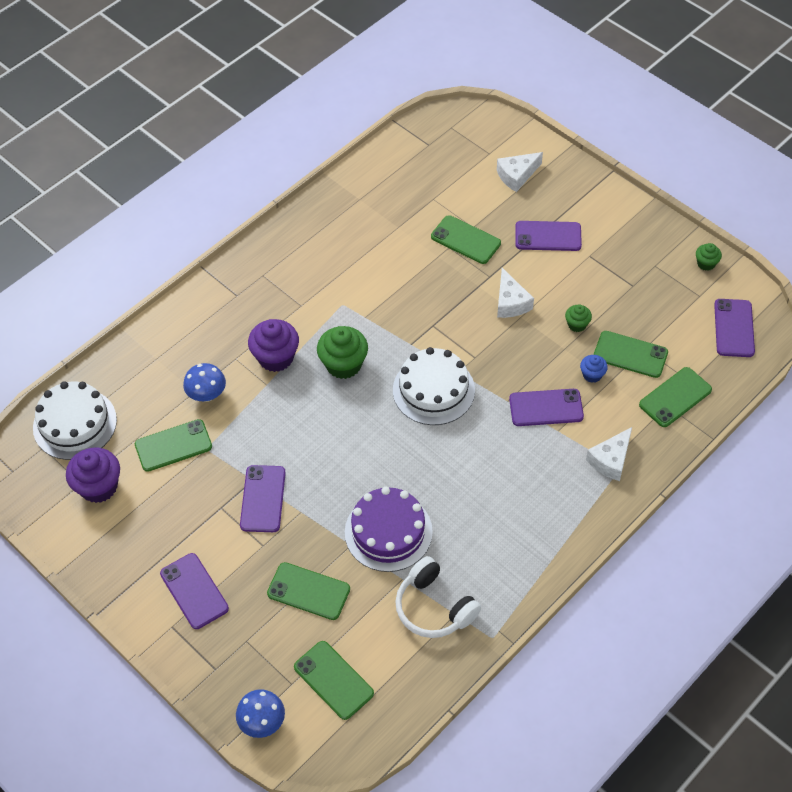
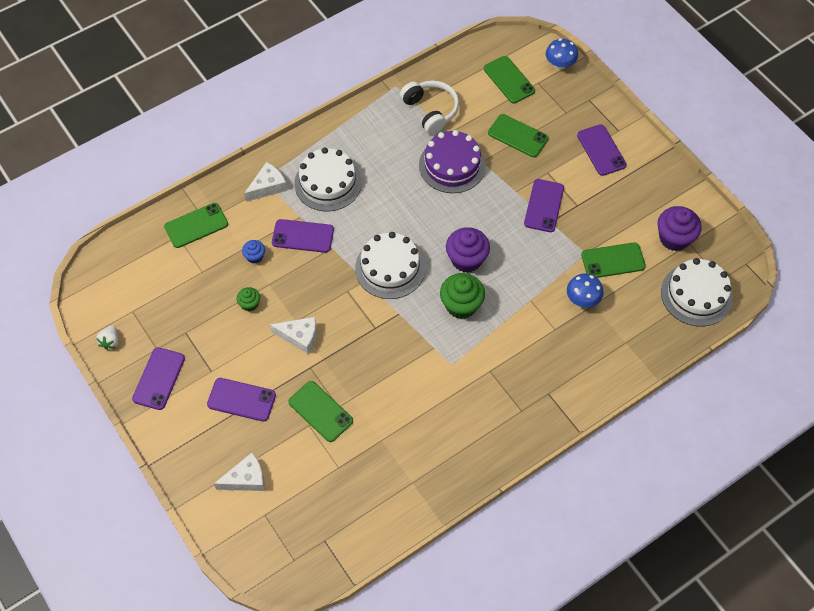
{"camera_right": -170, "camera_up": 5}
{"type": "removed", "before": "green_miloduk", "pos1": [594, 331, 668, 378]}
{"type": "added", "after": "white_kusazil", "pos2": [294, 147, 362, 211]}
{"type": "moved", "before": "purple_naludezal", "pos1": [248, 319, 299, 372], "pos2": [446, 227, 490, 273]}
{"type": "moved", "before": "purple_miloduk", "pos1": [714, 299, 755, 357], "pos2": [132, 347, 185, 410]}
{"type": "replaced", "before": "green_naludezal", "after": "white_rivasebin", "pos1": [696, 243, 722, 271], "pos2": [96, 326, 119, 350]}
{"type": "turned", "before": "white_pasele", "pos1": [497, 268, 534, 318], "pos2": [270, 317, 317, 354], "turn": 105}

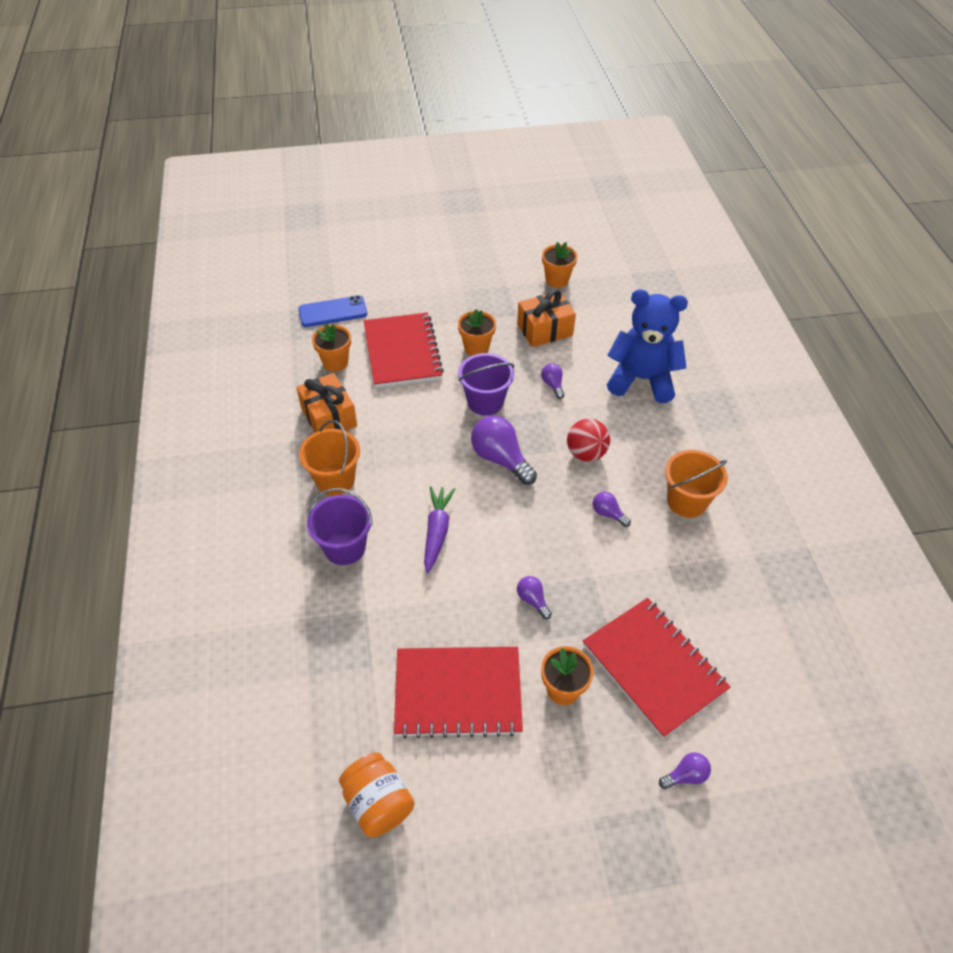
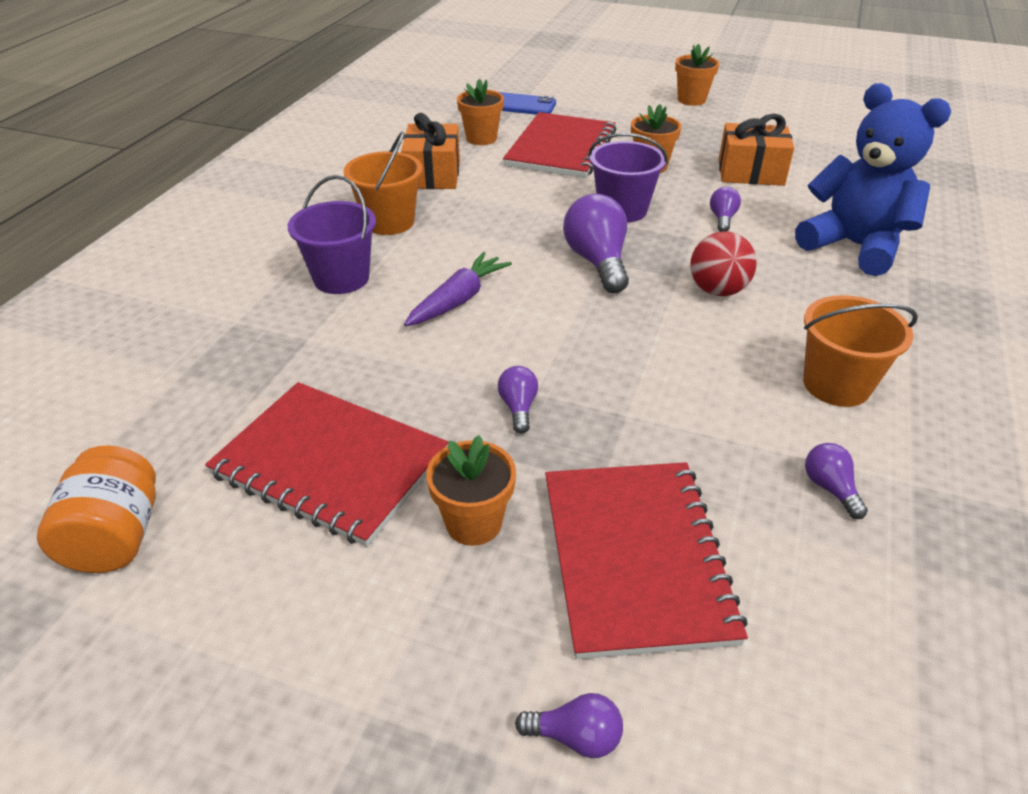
{"camera_right": 30, "camera_up": -10}
{"type": "moved", "before": "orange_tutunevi", "pos1": [542, 242, 577, 288], "pos2": [675, 44, 719, 106]}
{"type": "moved", "before": "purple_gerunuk", "pos1": [593, 492, 631, 527], "pos2": [805, 443, 868, 519]}

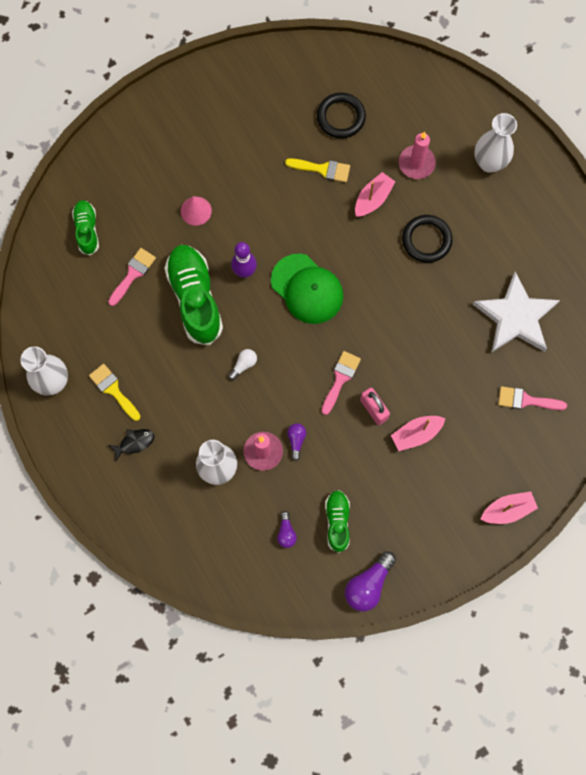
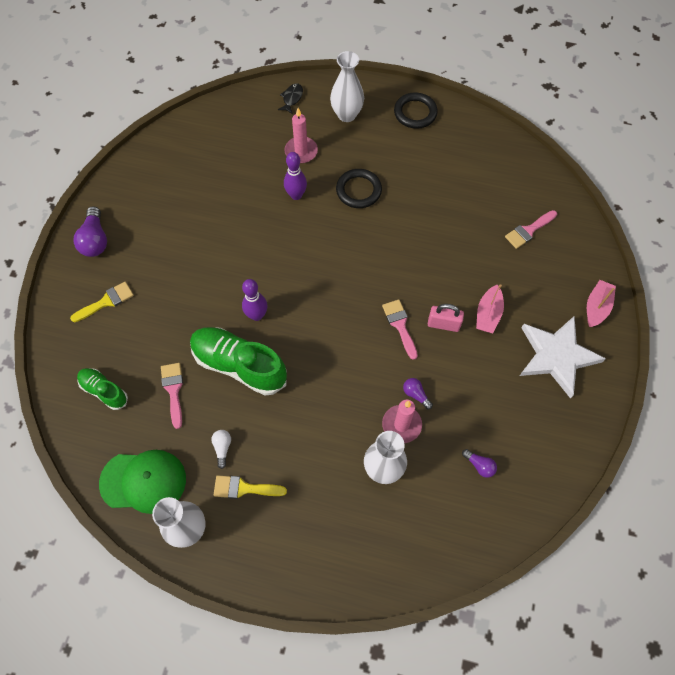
{"camera_right": -45, "camera_up": -10}
{"type": "removed", "before": "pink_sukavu", "pos1": [181, 196, 212, 226]}
{"type": "removed", "before": "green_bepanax", "pos1": [325, 490, 350, 553]}
{"type": "moved", "before": "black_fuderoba", "pos1": [109, 429, 154, 461], "pos2": [278, 83, 303, 114]}
{"type": "moved", "before": "white_gerunuk", "pos1": [228, 349, 257, 380], "pos2": [211, 430, 231, 469]}
{"type": "moved", "before": "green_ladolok", "pos1": [271, 254, 343, 324], "pos2": [99, 450, 186, 514]}
{"type": "moved", "before": "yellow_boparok", "pos1": [285, 158, 350, 182], "pos2": [70, 282, 134, 322]}
{"type": "moved", "before": "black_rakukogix", "pos1": [317, 93, 366, 138], "pos2": [394, 92, 438, 129]}
{"type": "moved", "before": "purple_gerunuk", "pos1": [345, 551, 396, 612], "pos2": [73, 206, 107, 257]}
{"type": "moved", "before": "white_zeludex", "pos1": [473, 272, 560, 353], "pos2": [520, 316, 606, 398]}
{"type": "replaced", "before": "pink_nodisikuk", "after": "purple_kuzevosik", "pos1": [355, 172, 395, 217], "pos2": [284, 152, 307, 200]}

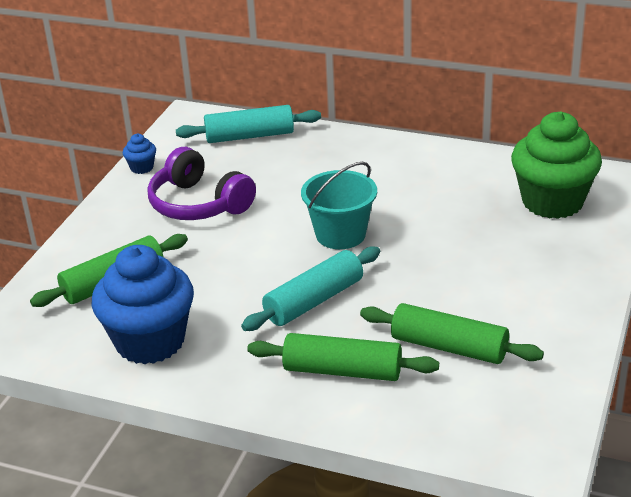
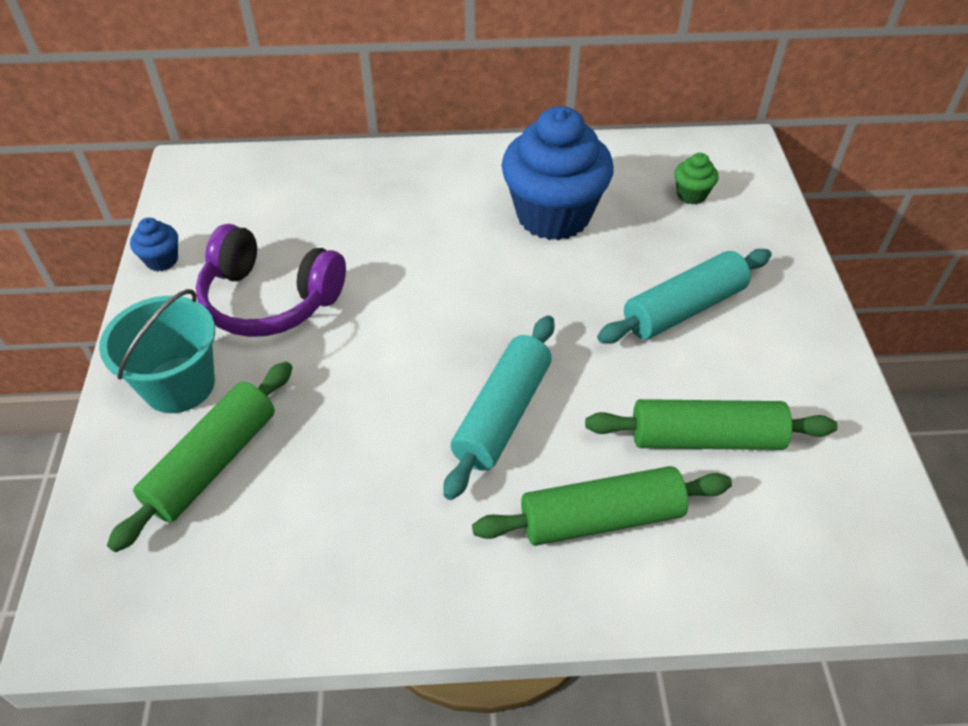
{"camera_right": -25, "camera_up": 15}
{"type": "moved", "before": "blue_naludezal", "pos1": [92, 245, 194, 364], "pos2": [502, 106, 614, 240]}
{"type": "moved", "before": "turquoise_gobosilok", "pos1": [176, 105, 321, 143], "pos2": [597, 249, 772, 344]}
{"type": "moved", "before": "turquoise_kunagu", "pos1": [301, 162, 377, 249], "pos2": [99, 289, 215, 413]}
{"type": "resized", "before": "green_naludezal", "pos1": [511, 112, 602, 219], "pos2": [675, 153, 718, 204], "scale": 0.41}

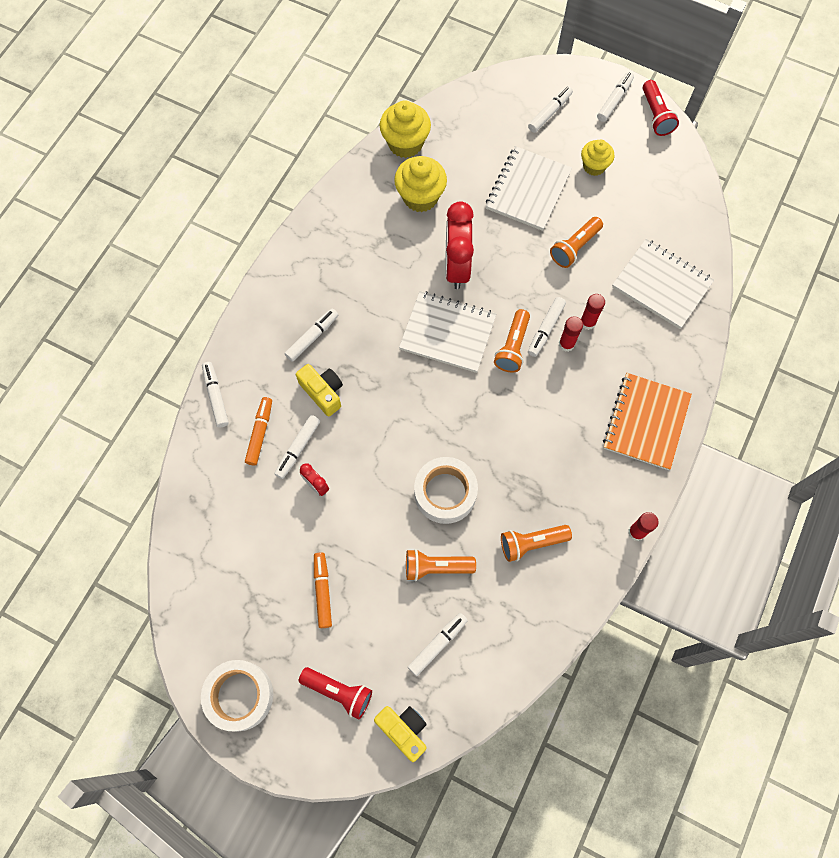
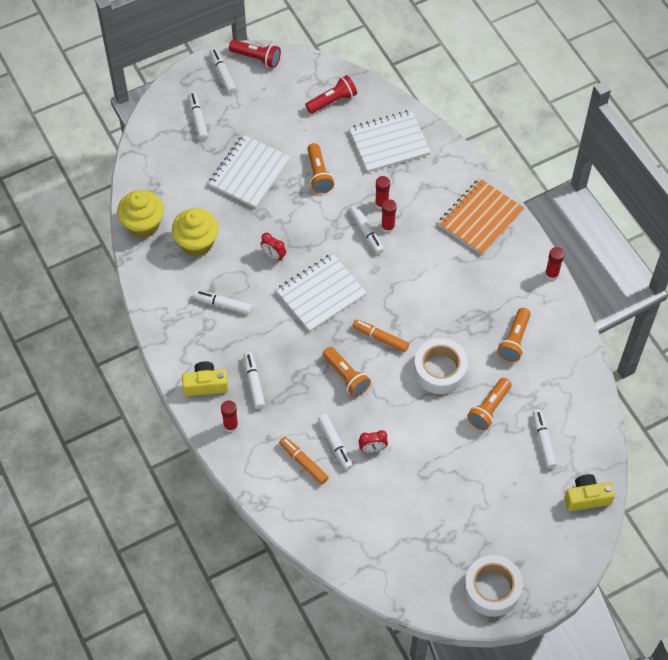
{"camera_right": -55, "camera_up": -10}
{"type": "removed", "before": "yellow_naludezal", "pos1": [581, 140, 614, 176]}
{"type": "added", "after": "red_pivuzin", "pos2": [221, 400, 238, 433]}
{"type": "moved", "before": "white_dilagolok", "pos1": [202, 362, 229, 427], "pos2": [194, 290, 252, 314]}
{"type": "moved", "before": "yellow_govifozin", "pos1": [296, 364, 343, 417], "pos2": [182, 361, 228, 396]}
{"type": "moved", "before": "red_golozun", "pos1": [299, 667, 372, 720], "pos2": [305, 75, 357, 114]}
{"type": "moved", "before": "orange_dilagolok", "pos1": [314, 552, 332, 628], "pos2": [352, 319, 409, 352]}
{"type": "moved", "before": "orange_golozun", "pos1": [494, 309, 530, 373], "pos2": [323, 347, 371, 397]}
{"type": "turned", "before": "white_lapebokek", "pos1": [486, 146, 572, 231], "pos2": [208, 135, 290, 208], "turn": 60}
{"type": "turned", "before": "orange_lapebokek", "pos1": [603, 373, 692, 470], "pos2": [438, 178, 524, 255], "turn": 75}
{"type": "resized", "before": "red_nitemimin", "pos1": [445, 201, 474, 289], "pos2": [260, 233, 286, 261], "scale": 0.47}

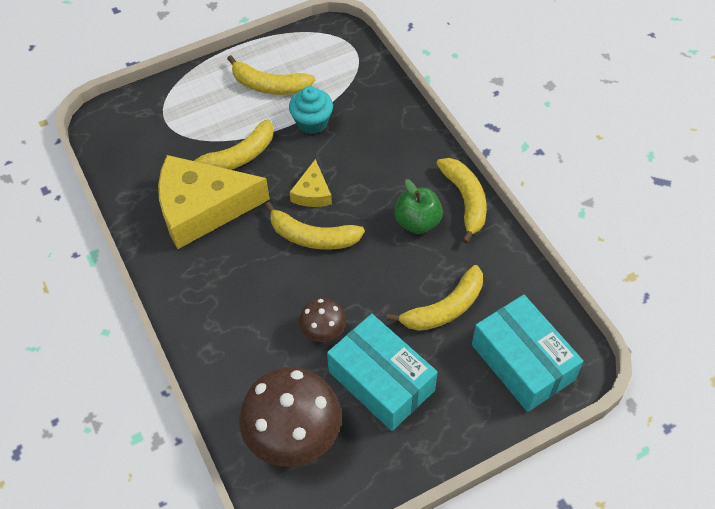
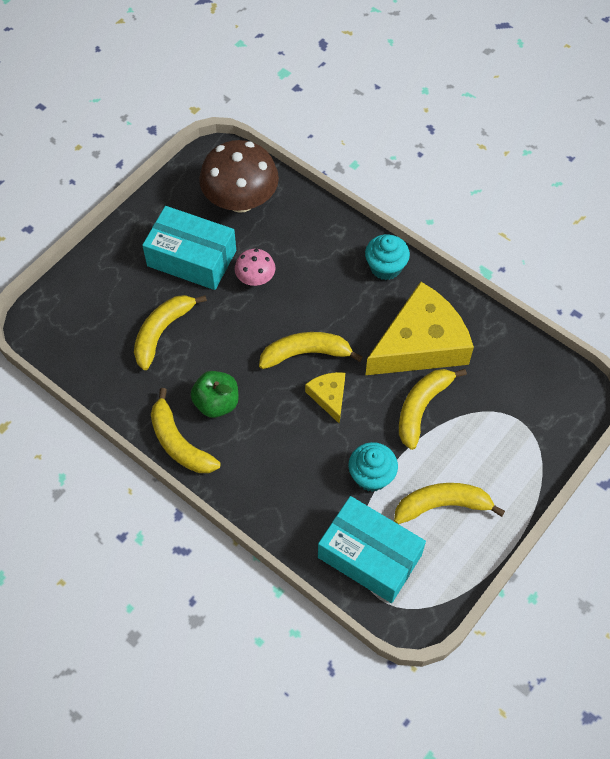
{"camera_right": 155, "camera_up": 5}
{"type": "added", "after": "turquoise_naludezal", "pos2": [365, 234, 410, 280]}
{"type": "moved", "before": "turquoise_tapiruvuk", "pos1": [472, 295, 583, 412], "pos2": [318, 496, 426, 603]}
{"type": "recoloured", "before": "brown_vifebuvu", "after": "pink_vifebuvu", "pos1": [299, 298, 346, 342], "pos2": [235, 249, 276, 286]}

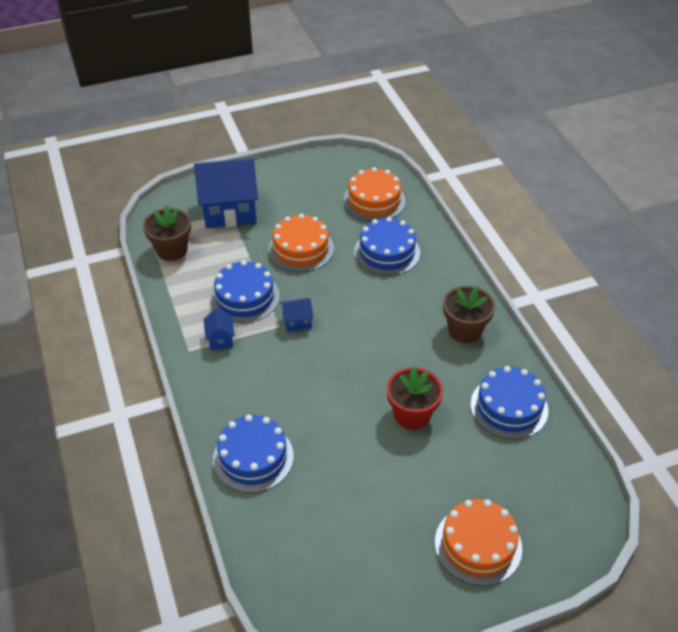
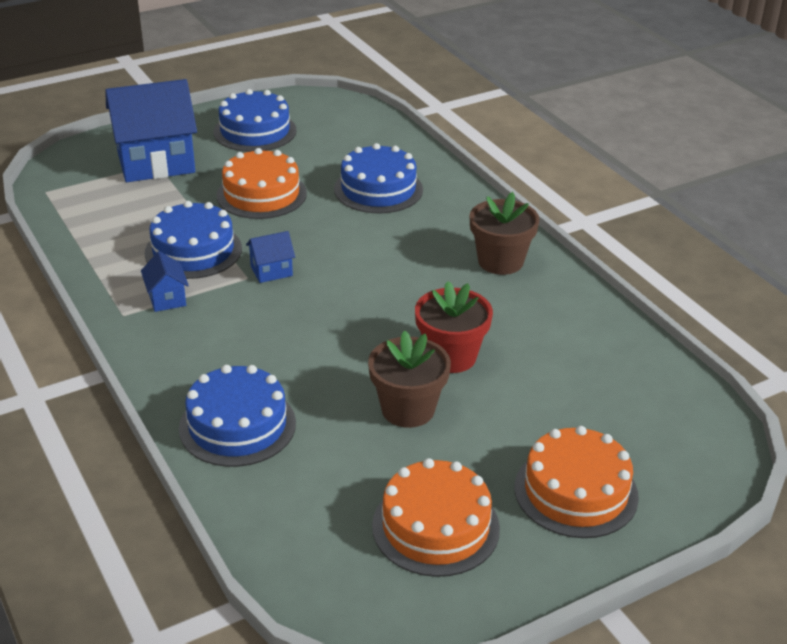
{"camera_right": -10, "camera_up": -10}
{"type": "moved", "before": "brown_tutunevi", "pos1": [143, 205, 191, 261], "pos2": [368, 331, 451, 428]}
{"type": "moved", "before": "orange_kusazil", "pos1": [343, 167, 406, 222], "pos2": [372, 458, 500, 577]}
{"type": "moved", "before": "blue_kusazil", "pos1": [471, 366, 549, 439], "pos2": [214, 89, 297, 152]}

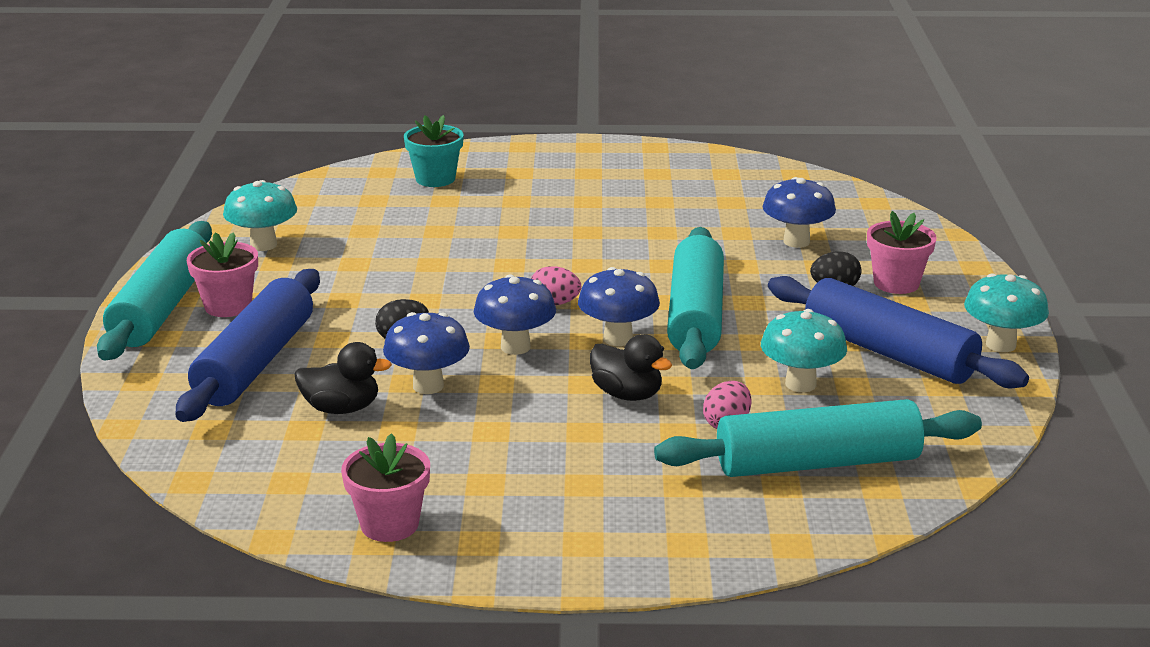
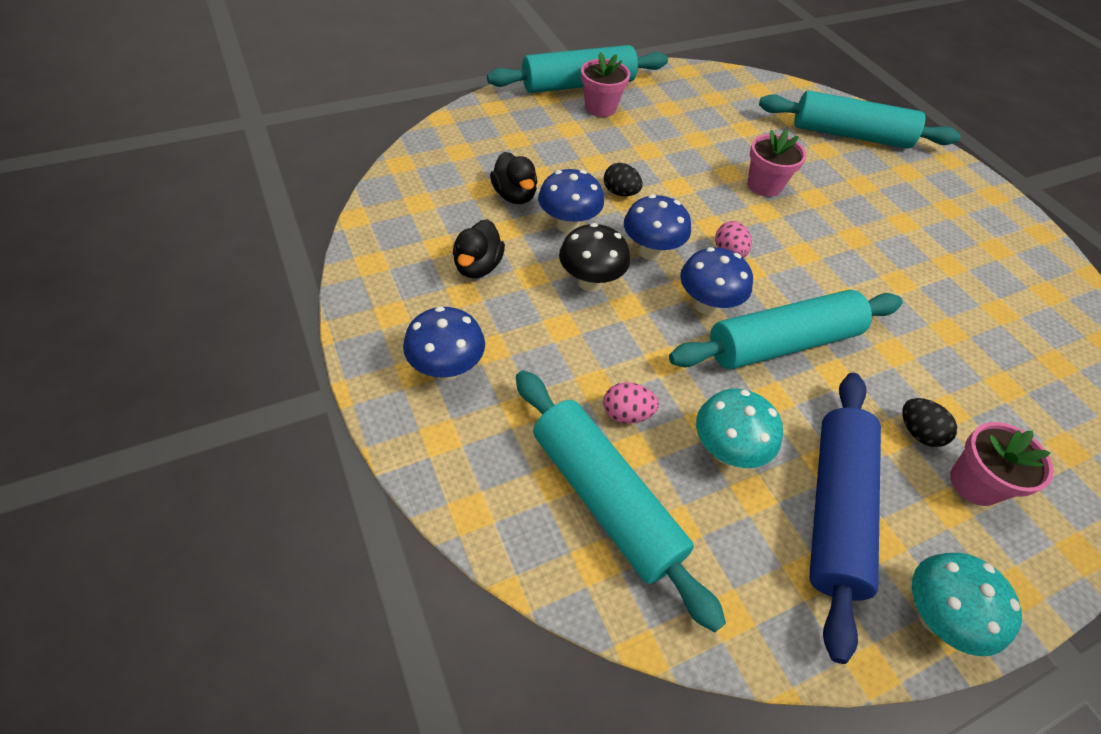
{"camera_right": 60, "camera_up": 25}
{"type": "removed", "before": "blue_gobosilok", "pos1": [176, 269, 320, 422]}
{"type": "removed", "before": "turquoise_vifebuvu", "pos1": [223, 180, 297, 251]}
{"type": "added", "after": "black_vifebuvu", "pos2": [559, 223, 630, 292]}
{"type": "moved", "before": "pink_tutunevi", "pos1": [341, 433, 430, 542], "pos2": [748, 129, 806, 197]}
{"type": "moved", "before": "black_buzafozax", "pos1": [590, 334, 672, 401], "pos2": [453, 219, 505, 278]}
{"type": "moved", "before": "blue_vifebuvu", "pos1": [763, 177, 836, 248], "pos2": [403, 306, 485, 380]}
{"type": "replaced", "before": "turquoise_tutunevi", "after": "turquoise_gobosilok", "pos1": [404, 115, 464, 187], "pos2": [759, 90, 961, 149]}

